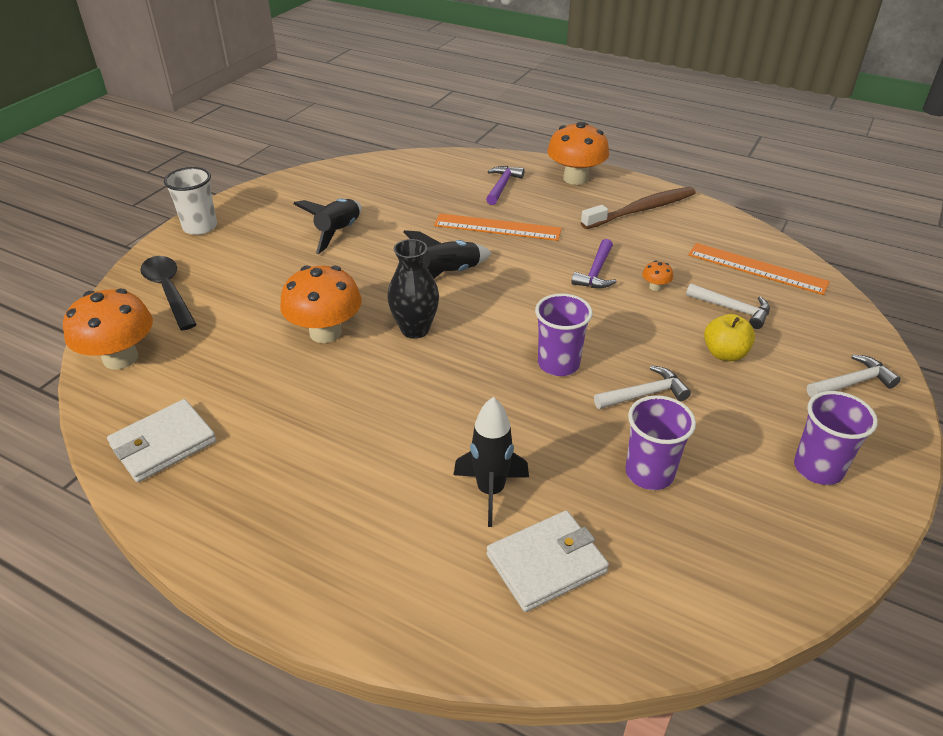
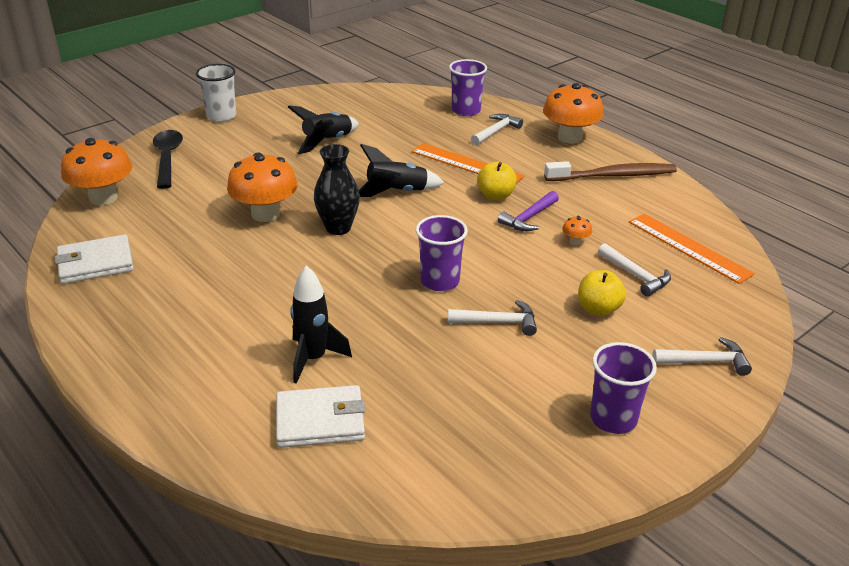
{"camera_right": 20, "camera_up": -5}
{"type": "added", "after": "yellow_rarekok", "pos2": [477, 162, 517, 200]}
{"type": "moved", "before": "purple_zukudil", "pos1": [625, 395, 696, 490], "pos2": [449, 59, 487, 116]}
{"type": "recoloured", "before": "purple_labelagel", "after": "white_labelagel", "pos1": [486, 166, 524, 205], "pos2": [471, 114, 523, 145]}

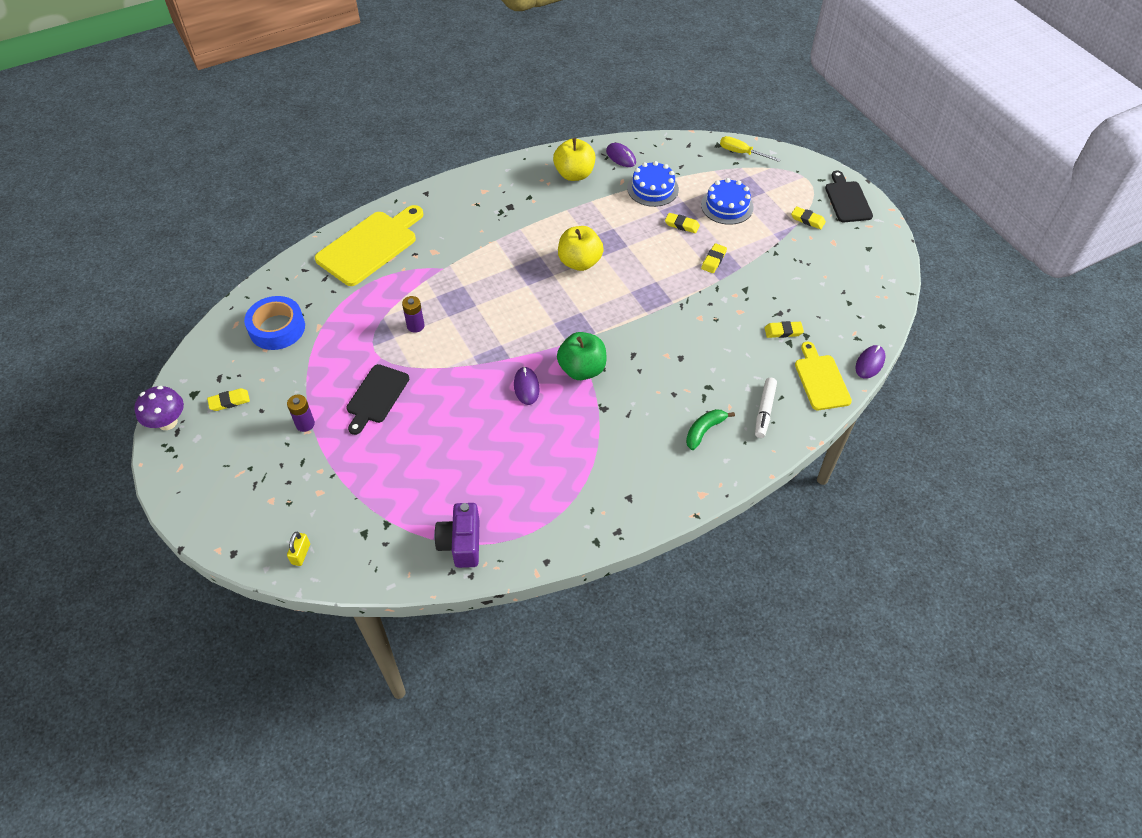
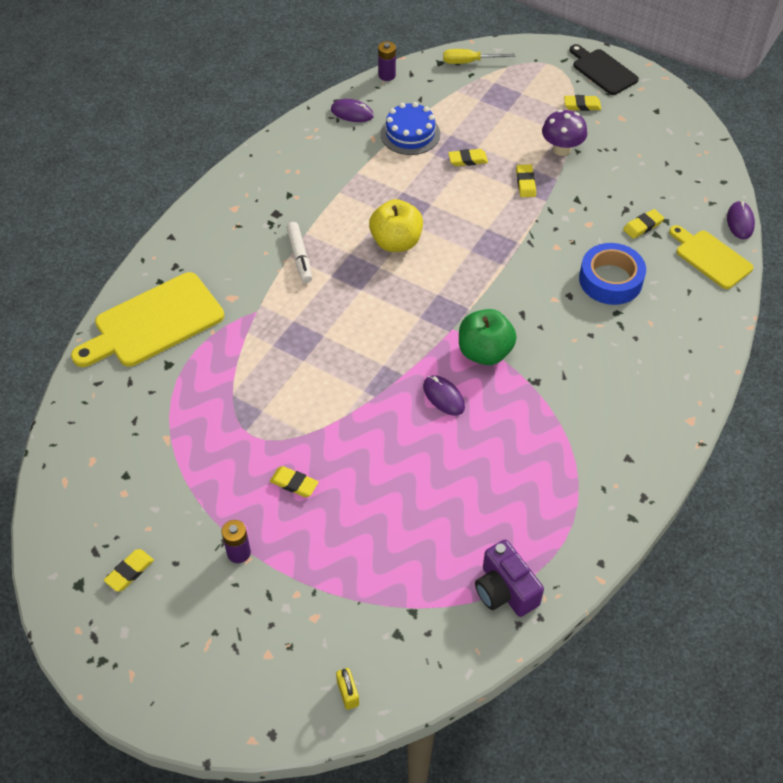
{"camera_right": -30, "camera_up": 0}
{"type": "removed", "before": "yellow_rarekok", "pos1": [553, 138, 595, 181]}
{"type": "removed", "before": "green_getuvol", "pos1": [686, 409, 735, 450]}
{"type": "removed", "before": "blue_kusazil", "pos1": [701, 178, 754, 225]}
{"type": "moved", "before": "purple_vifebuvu", "pos1": [134, 386, 184, 430], "pos2": [542, 109, 587, 156]}
{"type": "moved", "before": "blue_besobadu", "pos1": [244, 296, 305, 350], "pos2": [579, 243, 646, 305]}
{"type": "moved", "before": "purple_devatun", "pos1": [402, 296, 424, 333], "pos2": [378, 41, 396, 81]}
{"type": "moved", "before": "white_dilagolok", "pos1": [755, 377, 777, 438], "pos2": [286, 222, 312, 283]}
{"type": "replaced", "before": "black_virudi", "after": "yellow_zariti", "pos1": [346, 364, 409, 435], "pos2": [270, 466, 319, 497]}
{"type": "turned", "before": "yellow_virudi", "pos1": [315, 205, 424, 286], "pos2": [71, 272, 224, 367], "turn": -135}

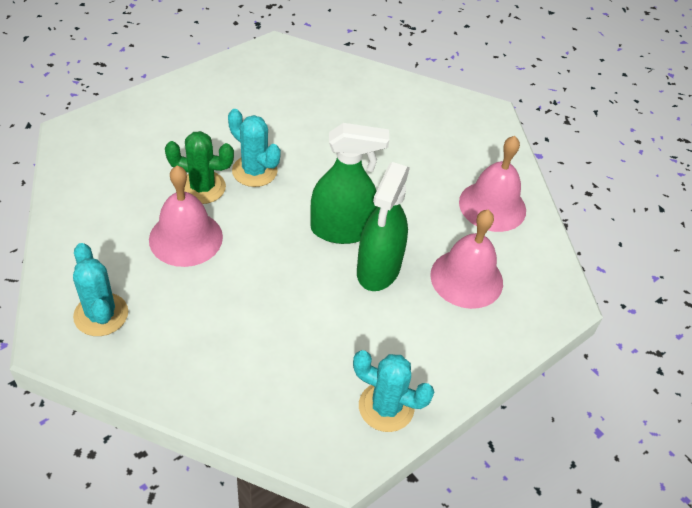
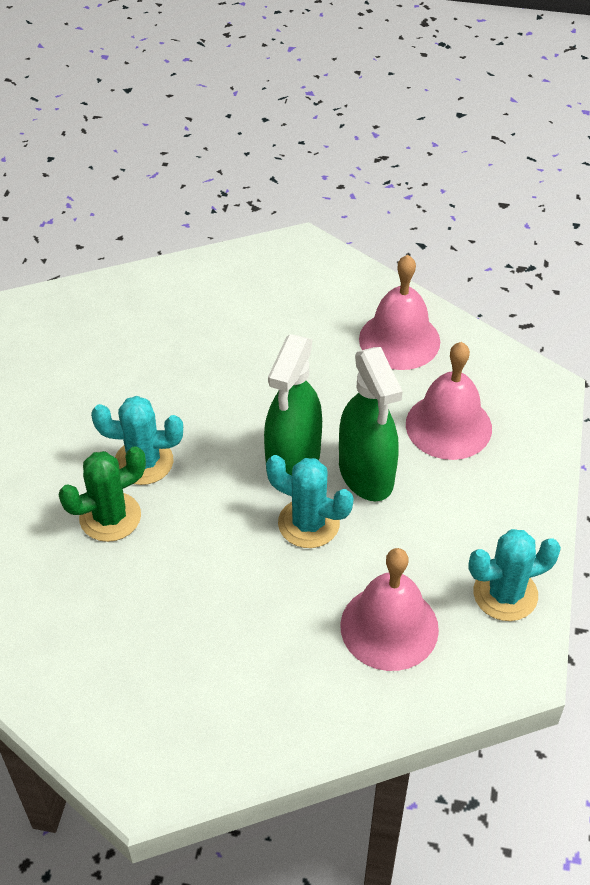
{"camera_right": -35, "camera_up": 0}
{"type": "moved", "before": "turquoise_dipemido", "pos1": [73, 243, 128, 336], "pos2": [266, 455, 354, 548]}
{"type": "moved", "before": "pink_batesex", "pos1": [149, 166, 223, 267], "pos2": [340, 548, 439, 671]}
{"type": "turned", "before": "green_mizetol", "pos1": [310, 123, 389, 244], "pos2": [264, 334, 322, 475], "turn": 150}

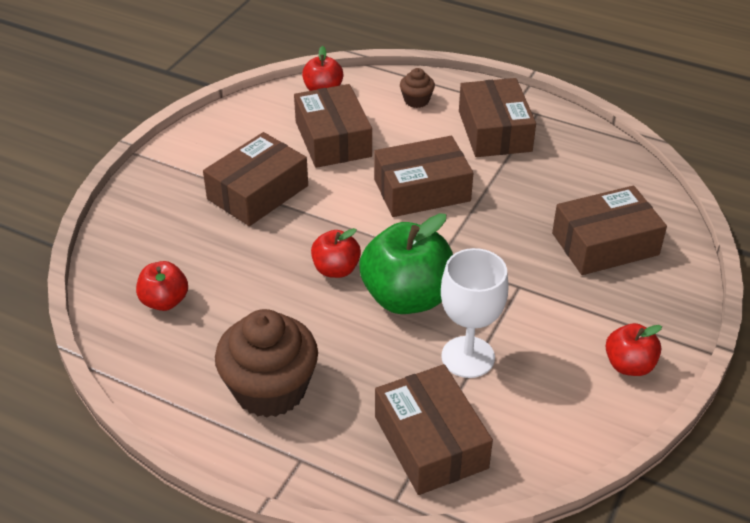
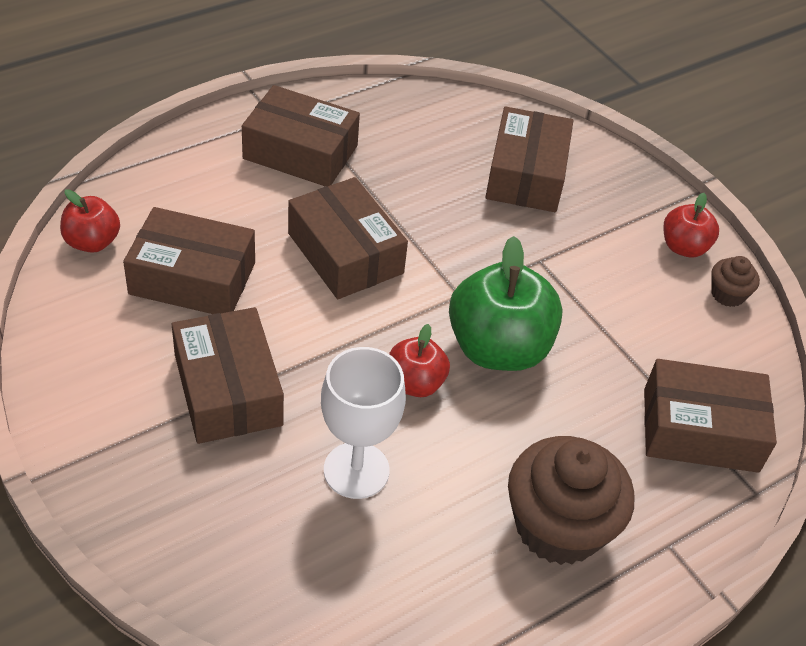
{"camera_right": -65, "camera_up": 5}
{"type": "removed", "before": "red_rarekok", "pos1": [136, 261, 188, 311]}
{"type": "moved", "before": "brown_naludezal", "pos1": [400, 68, 435, 108], "pos2": [711, 256, 760, 307]}
{"type": "moved", "before": "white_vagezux", "pos1": [441, 248, 508, 378], "pos2": [321, 347, 406, 499]}
{"type": "turned", "before": "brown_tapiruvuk", "pos1": [374, 136, 473, 217], "pos2": [288, 177, 408, 299], "turn": -45}

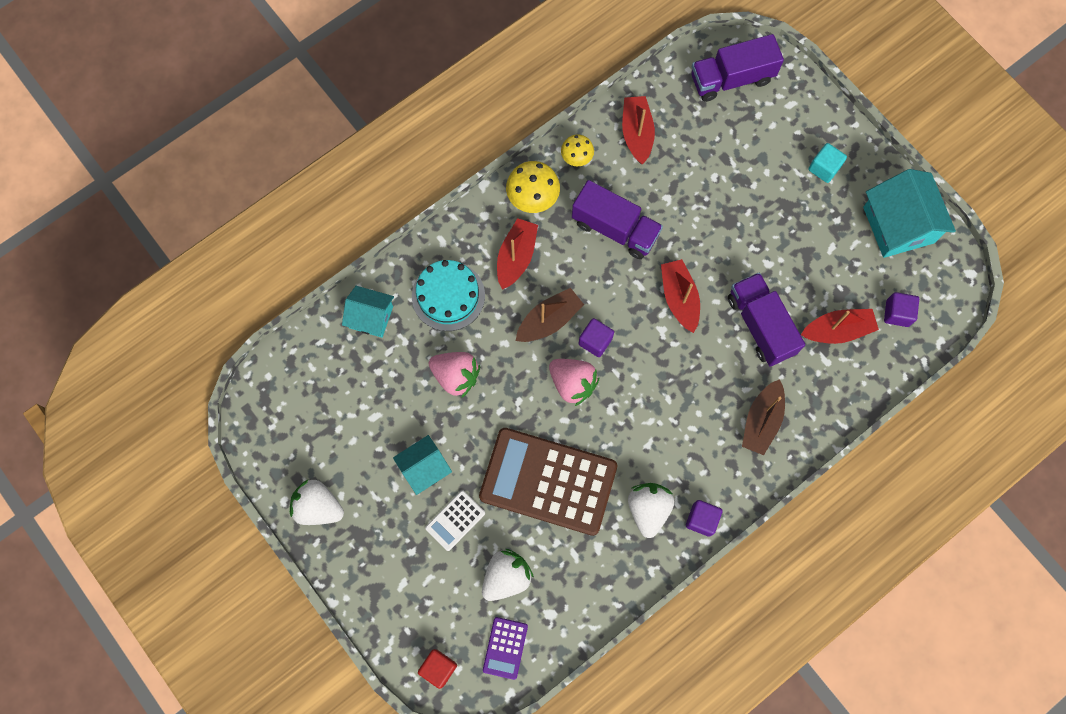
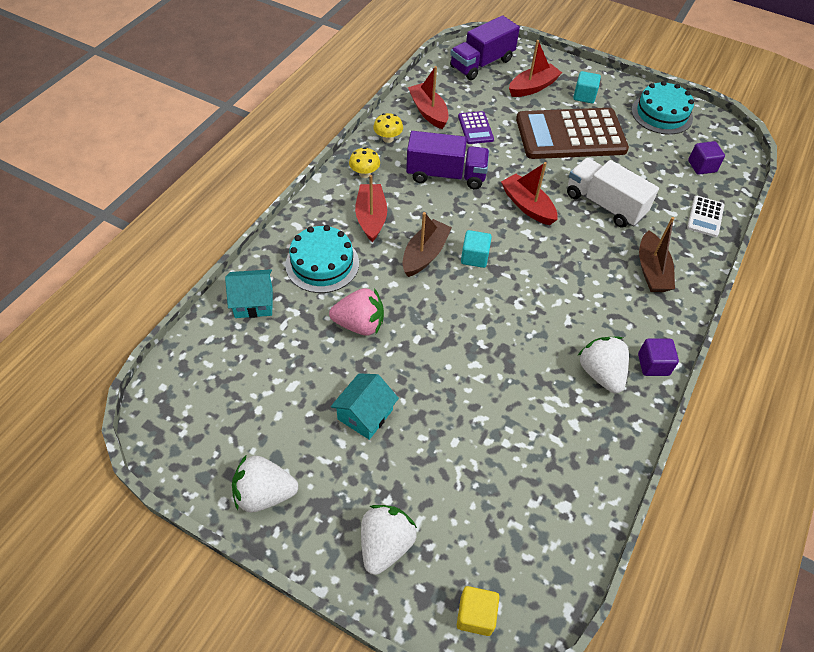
{"camera_right": -25, "camera_up": -20}
{"type": "removed", "before": "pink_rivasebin", "pos1": [549, 359, 599, 406]}
{"type": "moved", "before": "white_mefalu", "pos1": [425, 490, 485, 551], "pos2": [687, 196, 724, 237]}
{"type": "moved", "before": "brown_mefalu", "pos1": [479, 428, 617, 536], "pos2": [516, 108, 629, 159]}
{"type": "moved", "before": "white_rivasebin", "pos1": [482, 549, 534, 601], "pos2": [361, 505, 417, 575]}
{"type": "moved", "before": "purple_mefalu", "pos1": [483, 617, 528, 680], "pos2": [458, 111, 494, 144]}
{"type": "moved", "before": "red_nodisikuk", "pos1": [801, 309, 879, 344], "pos2": [509, 40, 562, 97]}
{"type": "replaced", "before": "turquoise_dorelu", "after": "turquoise_kusazil", "pos1": [863, 169, 956, 258], "pos2": [631, 81, 694, 135]}
{"type": "recoloured", "before": "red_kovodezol", "after": "yellow_kovodezol", "pos1": [418, 649, 457, 689], "pos2": [457, 586, 499, 636]}
{"type": "recoloured", "before": "purple_kovodezol", "after": "turquoise_kovodezol", "pos1": [579, 318, 614, 357], "pos2": [461, 230, 492, 268]}
{"type": "recoloured", "before": "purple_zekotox", "after": "white_zekotox", "pos1": [728, 272, 805, 367], "pos2": [567, 158, 659, 228]}
{"type": "resized", "before": "yellow_vifebuvu", "pos1": [506, 161, 560, 213], "pos2": [349, 147, 380, 178], "scale": 0.63}

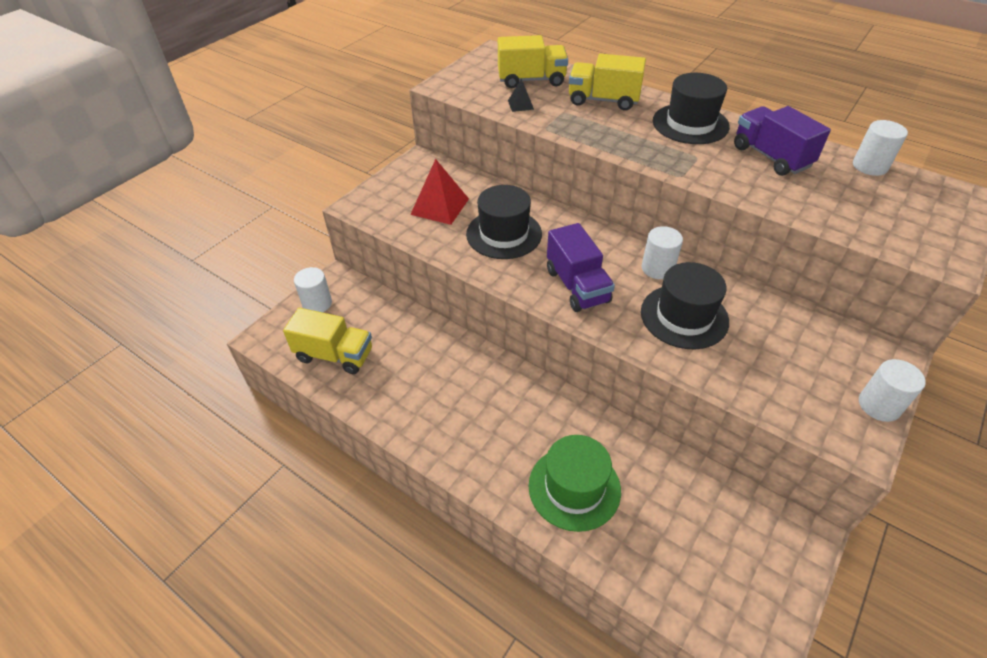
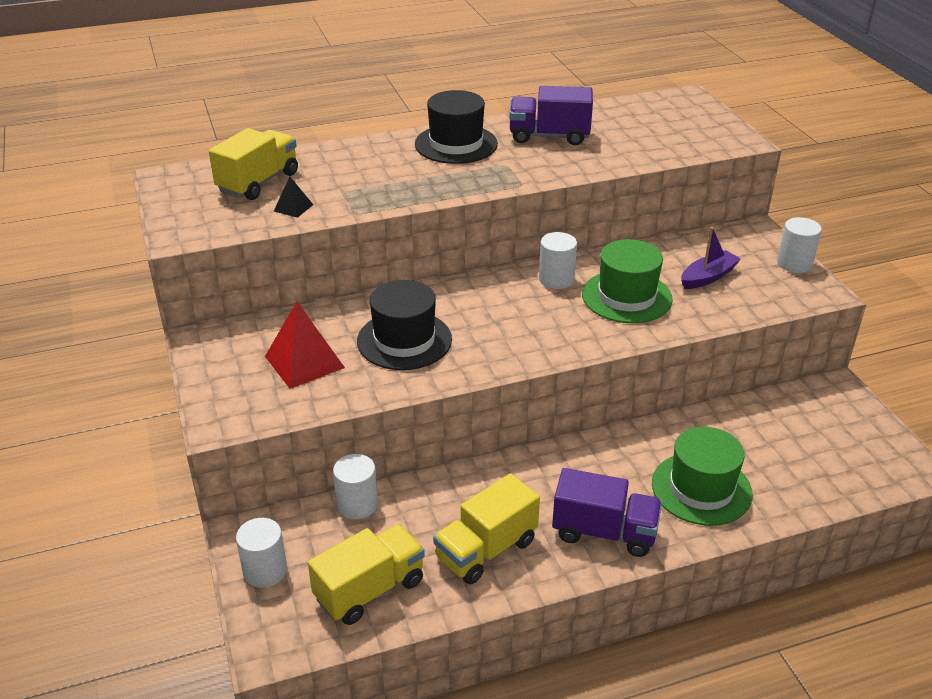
{"camera_right": -55, "camera_up": -10}
{"type": "added", "after": "purple_nodisikuk", "pos2": [681, 227, 741, 289]}
{"type": "moved", "before": "purple_zekotox", "pos1": [547, 223, 615, 312], "pos2": [552, 468, 662, 557]}
{"type": "moved", "before": "yellow_zekotox", "pos1": [569, 54, 646, 111], "pos2": [433, 473, 540, 584]}
{"type": "moved", "before": "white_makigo", "pos1": [853, 120, 908, 176], "pos2": [333, 454, 378, 519]}
{"type": "recoloured", "before": "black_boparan", "after": "green_boparan", "pos1": [641, 262, 729, 349], "pos2": [582, 239, 673, 323]}

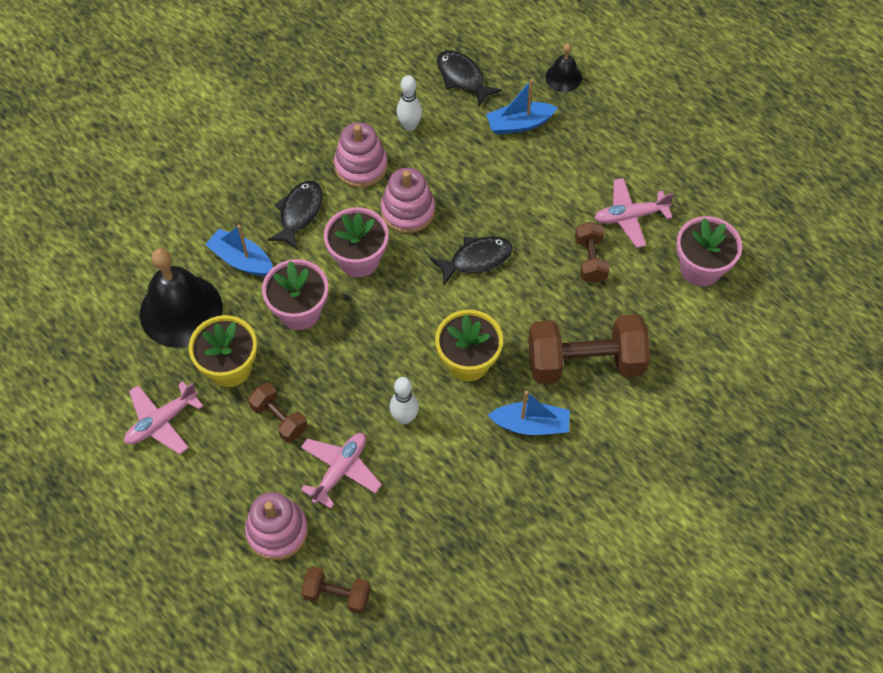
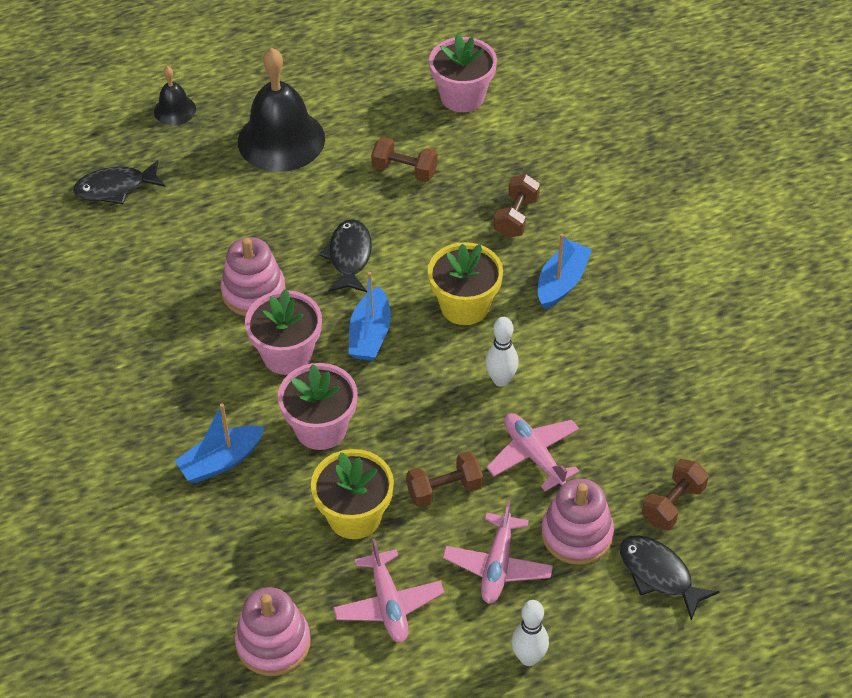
{"camera_right": -65, "camera_up": -10}
{"type": "moved", "before": "black_batesex", "pos1": [140, 248, 222, 348], "pos2": [238, 47, 325, 172]}
{"type": "moved", "before": "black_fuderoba", "pos1": [267, 181, 323, 250], "pos2": [620, 536, 720, 621]}
{"type": "moved", "before": "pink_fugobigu", "pos1": [334, 122, 388, 188], "pos2": [235, 587, 311, 676]}
{"type": "moved", "before": "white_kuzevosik", "pos1": [396, 75, 422, 131], "pos2": [512, 600, 549, 666]}
{"type": "moved", "before": "blue_nodisikuk", "pos1": [486, 79, 558, 135], "pos2": [349, 272, 391, 361]}
{"type": "moved", "before": "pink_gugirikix", "pos1": [594, 178, 674, 248], "pos2": [443, 501, 553, 604]}
{"type": "resized", "before": "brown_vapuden", "pos1": [528, 314, 650, 384], "pos2": [494, 174, 540, 238], "scale": 0.52}

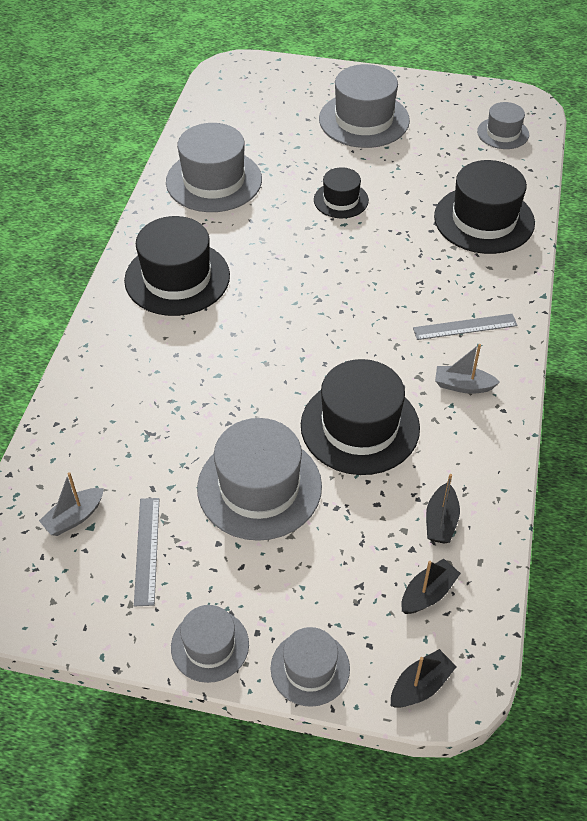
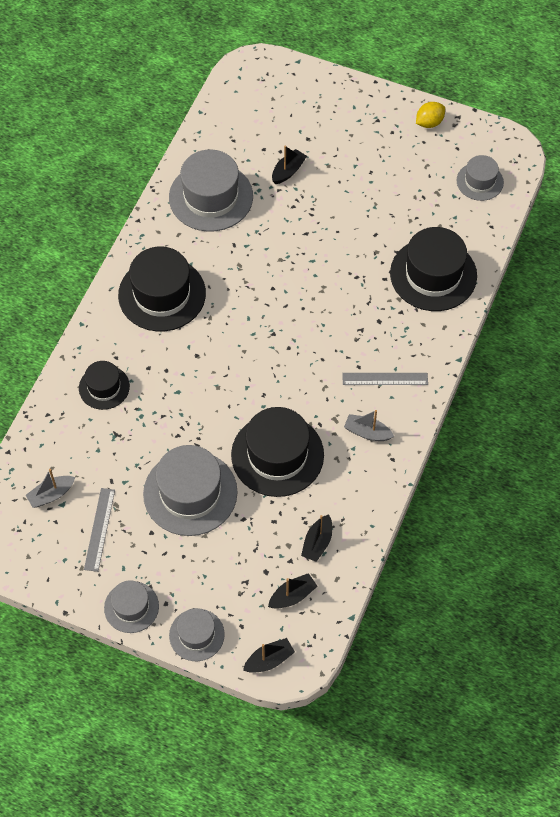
{"camera_right": 10, "camera_up": 10}
{"type": "removed", "before": "grey_boparan", "pos1": [319, 64, 410, 148]}
{"type": "added", "after": "black_nodisikuk", "pos2": [272, 145, 307, 184]}
{"type": "added", "after": "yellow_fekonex", "pos2": [416, 102, 445, 128]}
{"type": "moved", "before": "black_boparan", "pos1": [314, 167, 369, 218], "pos2": [79, 361, 130, 410]}

